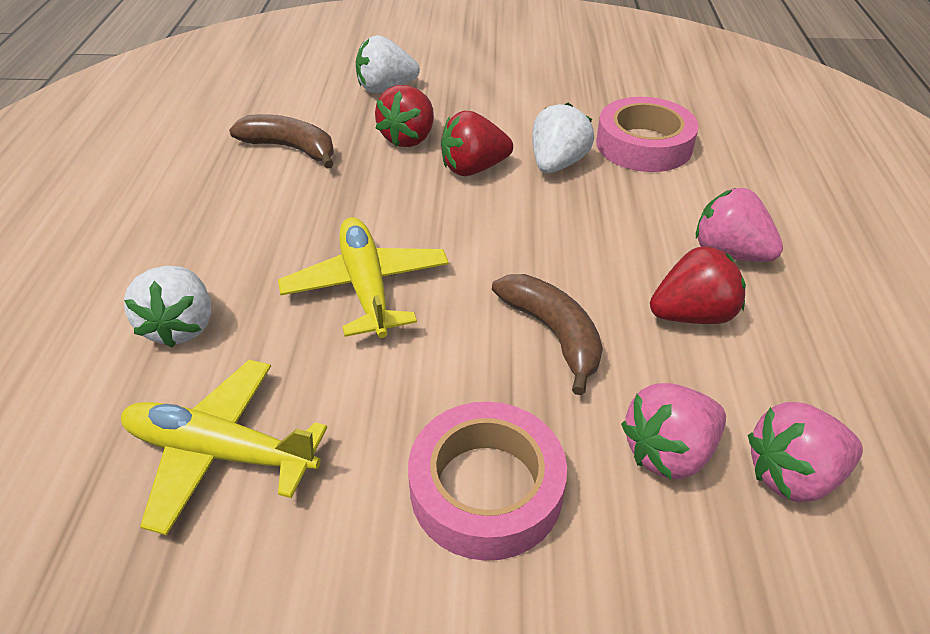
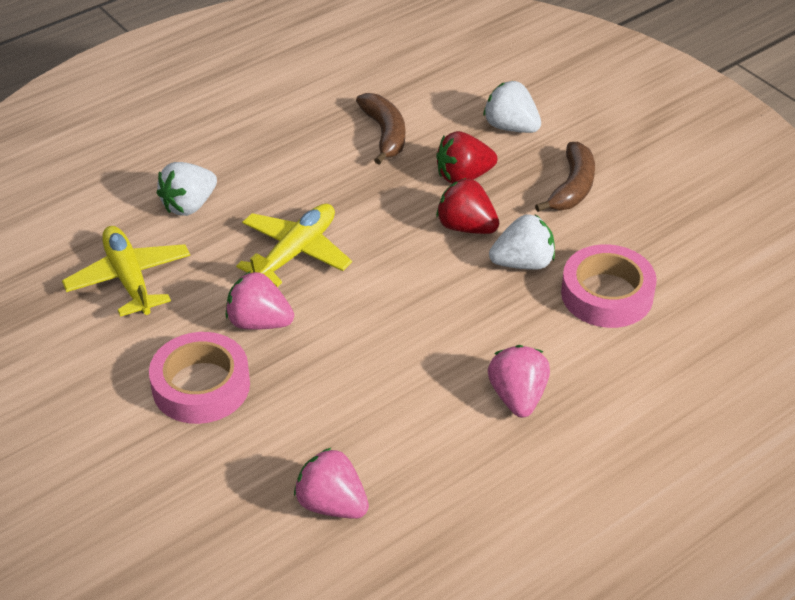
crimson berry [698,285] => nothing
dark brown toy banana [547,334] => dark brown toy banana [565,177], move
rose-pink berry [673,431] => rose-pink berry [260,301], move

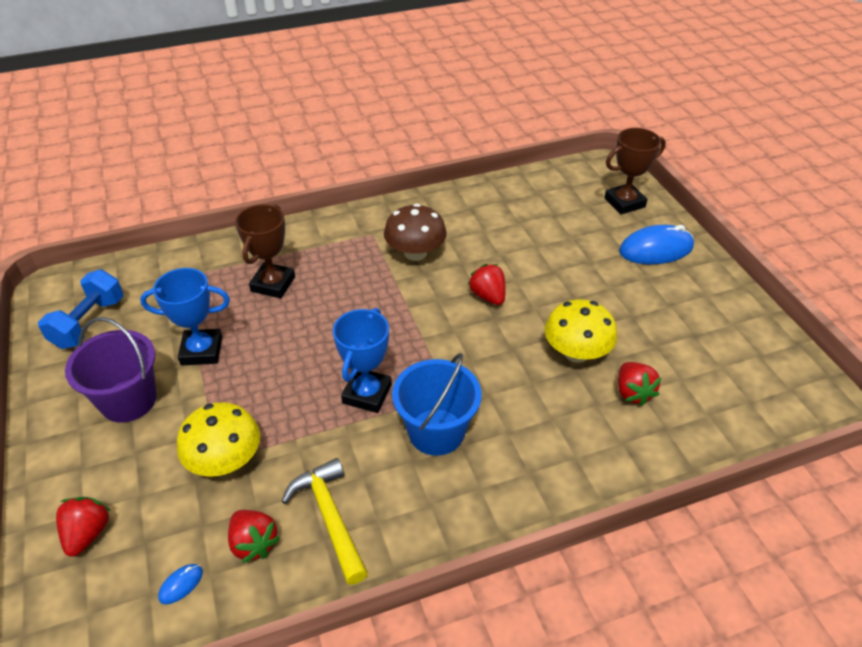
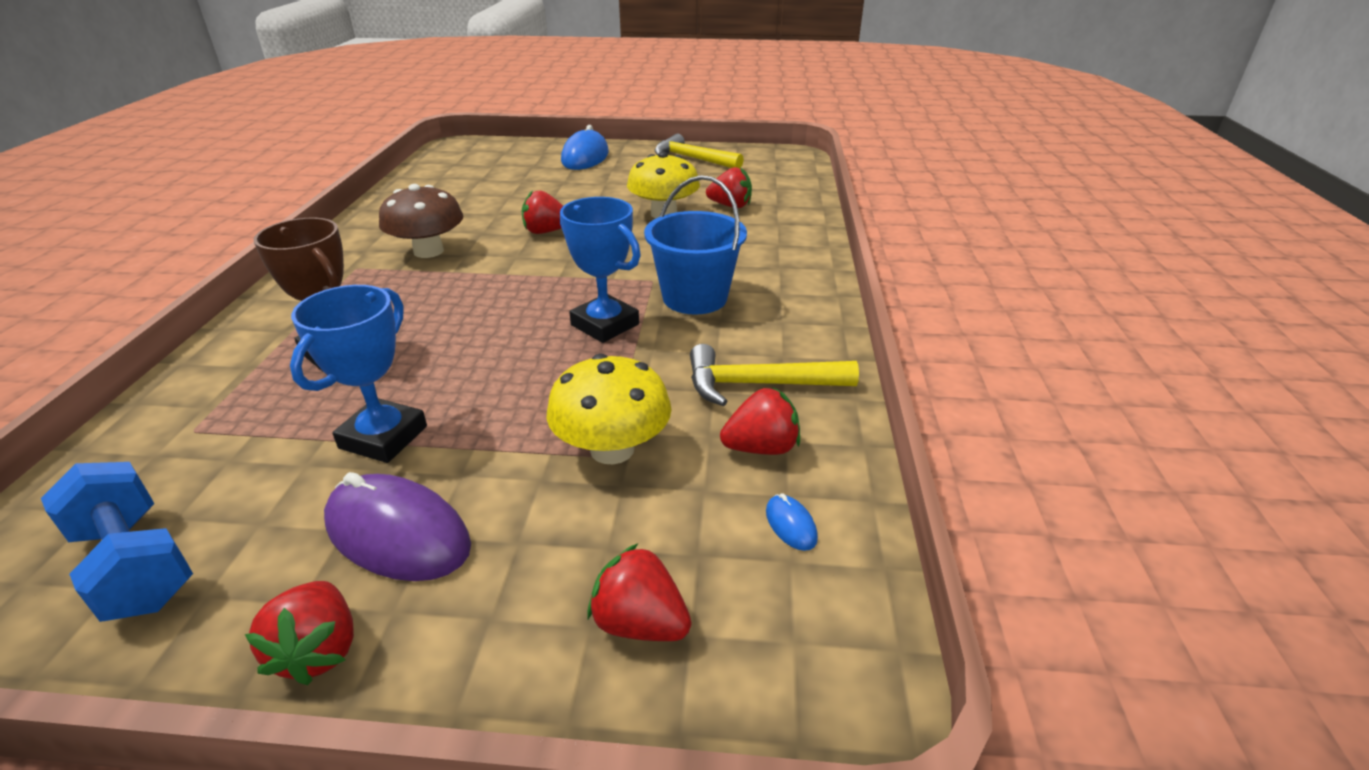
dark brown trophy [635,171] => nothing
nothing => crimson berry [299,633]
nothing => yellow hammer [699,151]
royal purple bucket [111,369] => royal purple computer mouse [397,526]

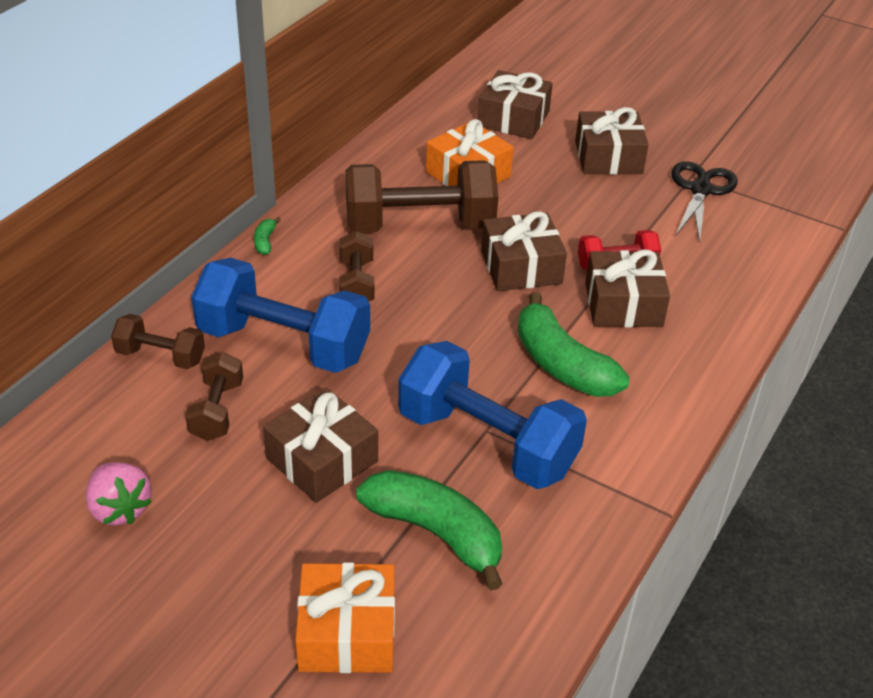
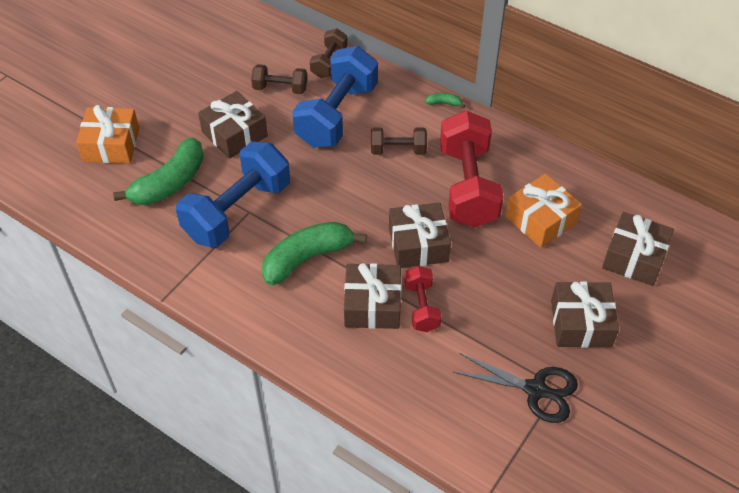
rose-pink berry [119,493] => nothing
dark brown hand weight [422,196] => crimson hand weight [471,169]

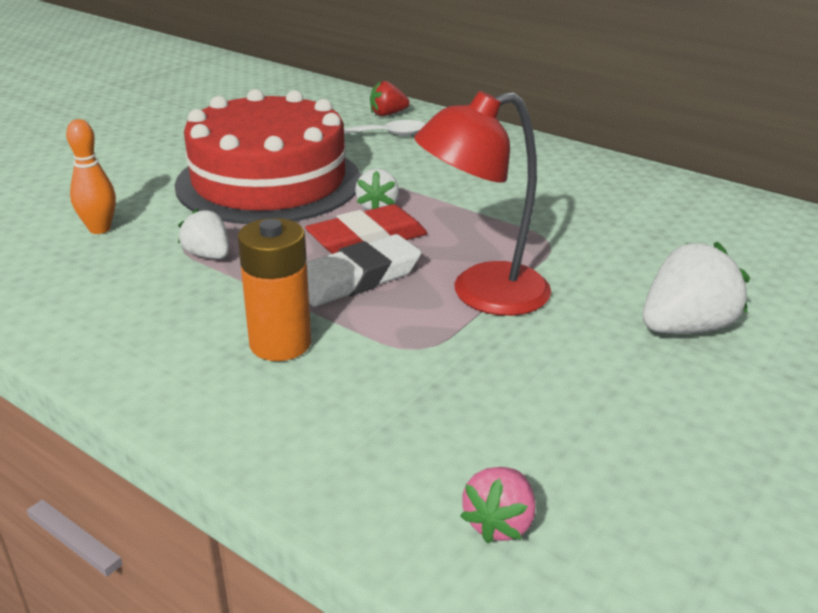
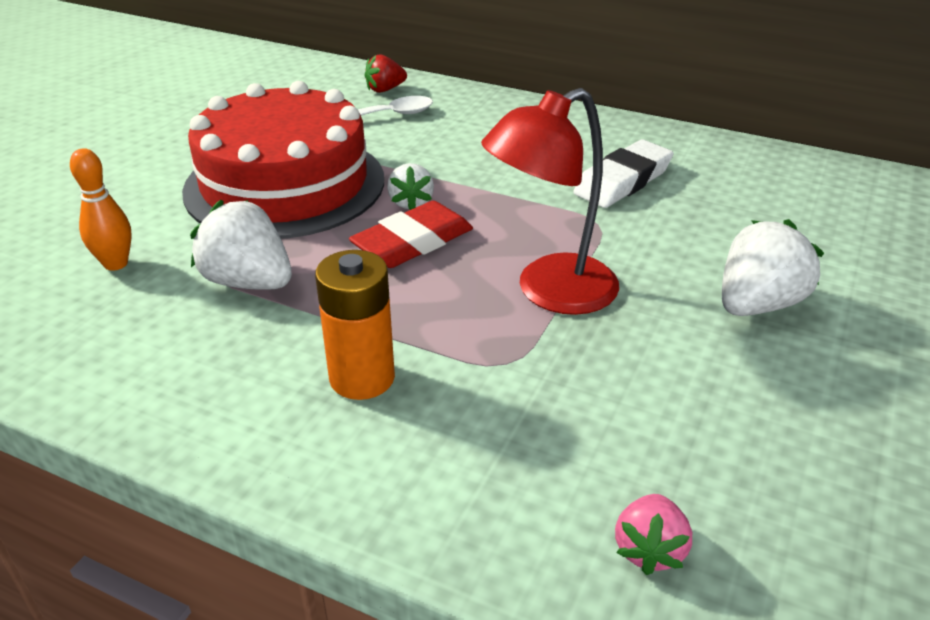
snow-white gum eraser [363,270] => snow-white gum eraser [623,174], move
snow-white berry [203,234] => snow-white berry [241,245], x1.68

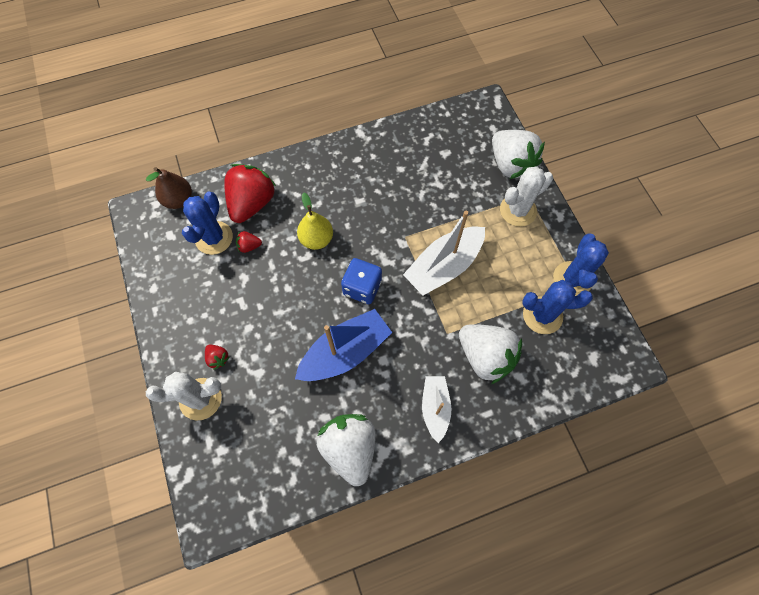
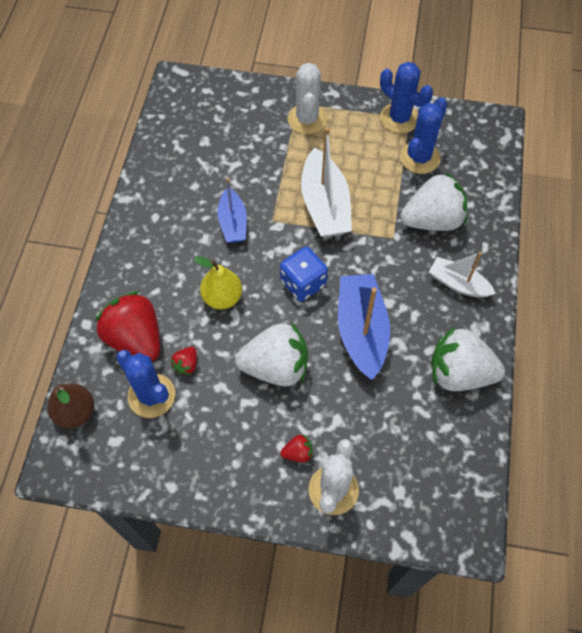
nothing => blue sailboat [232,210]
snow-white berry [518,154] => snow-white berry [271,354], move

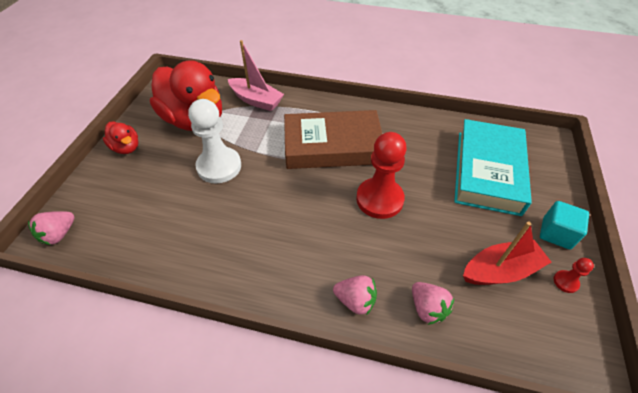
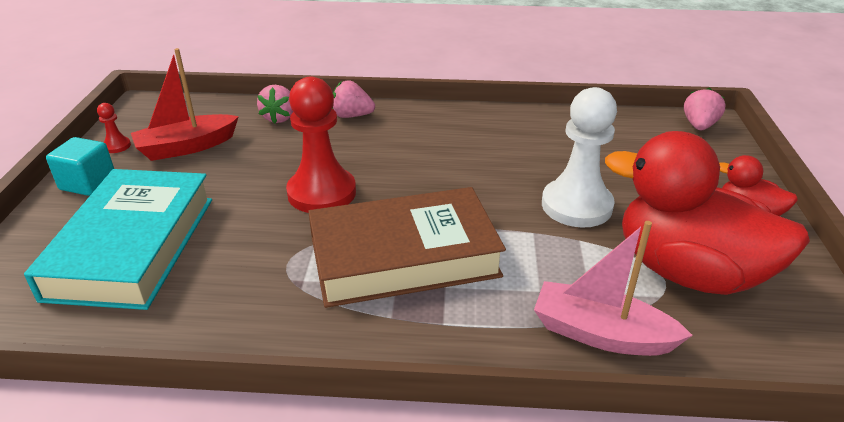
rose-pink berry [433,303] => rose-pink berry [275,104], 135 degrees counterclockwise

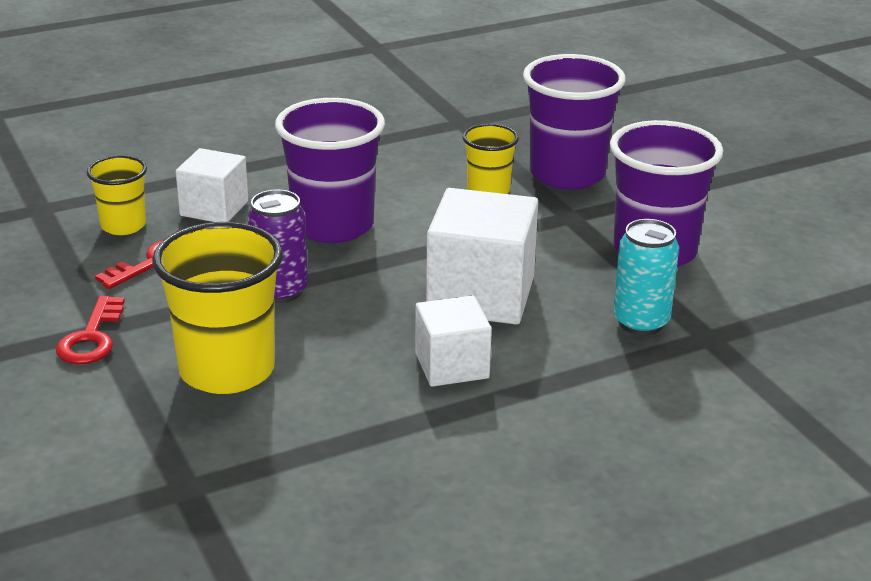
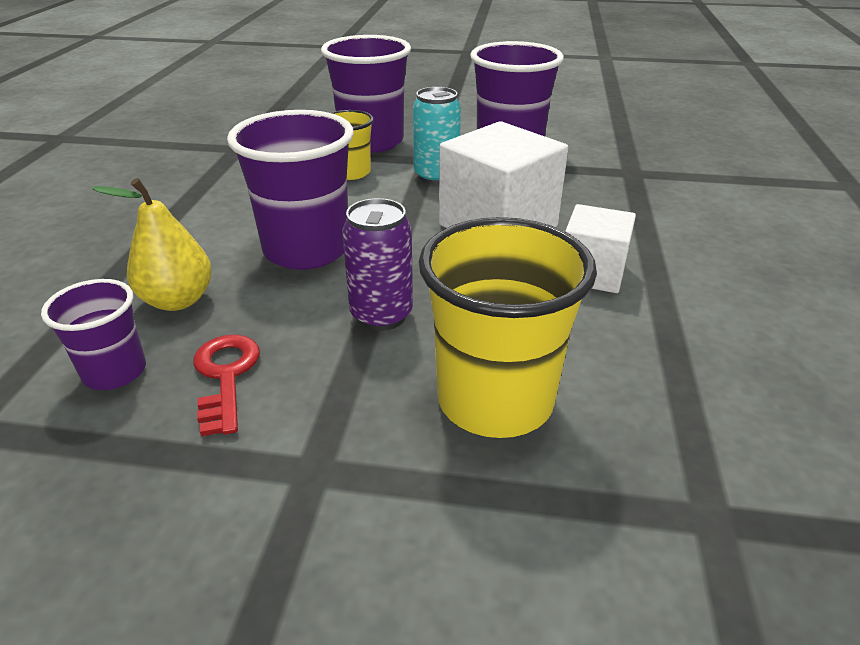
crimson door key [90,329] => nothing
teal tin [646,277] => teal tin [437,135], move
snow-white cube [212,185] => yellow toy pear [152,244]
yellow tumbler [117,195] => royal purple tumbler [93,334]

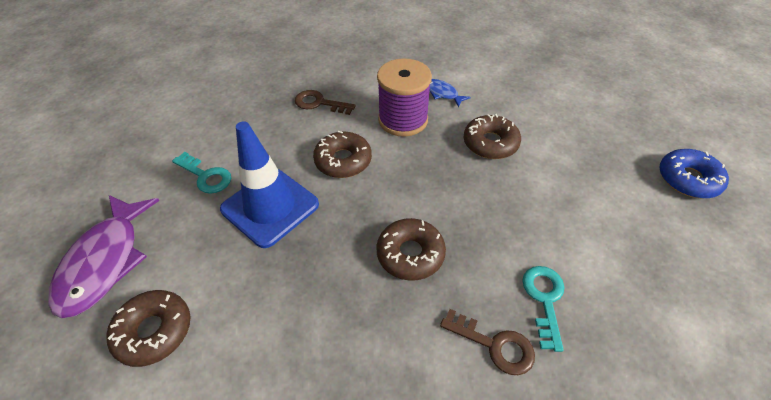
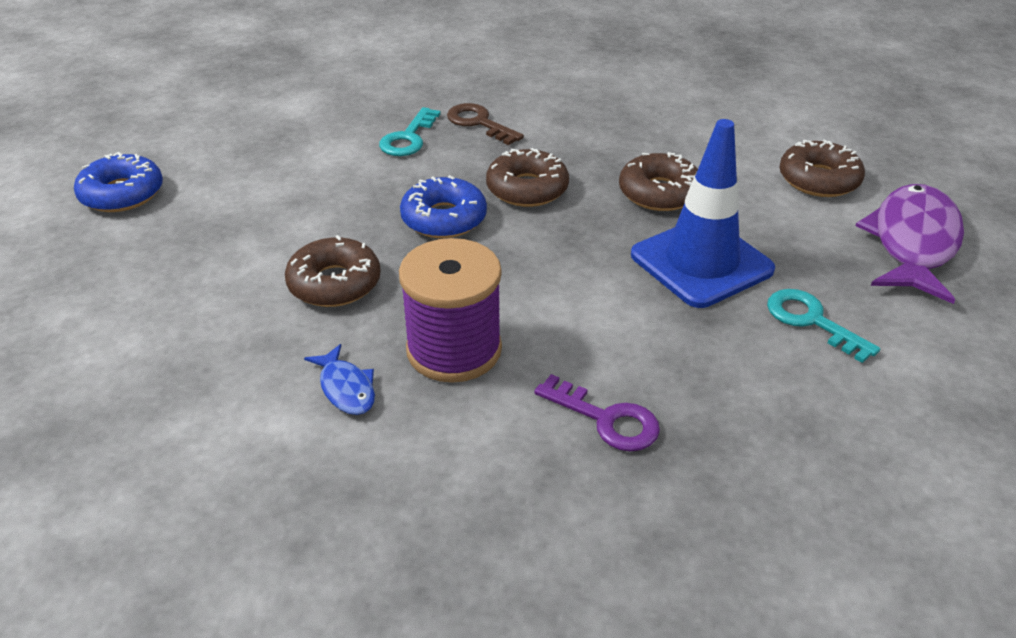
nothing => blue glazed donut [443,206]
dark brown glazed donut [342,154] => dark brown glazed donut [658,181], move
dark brown door key [325,102] => royal purple door key [597,413]

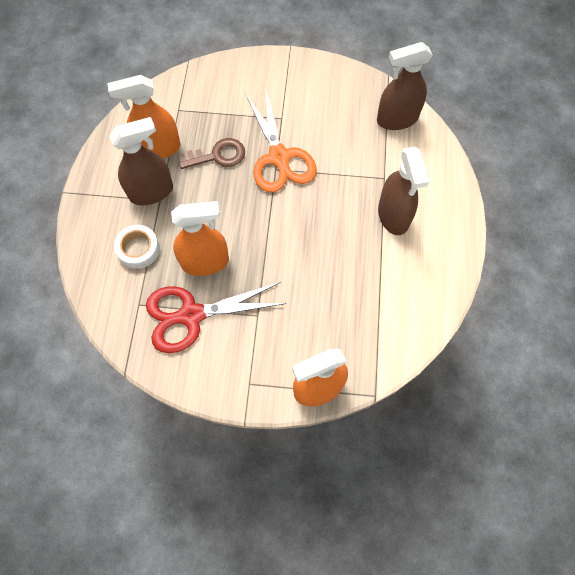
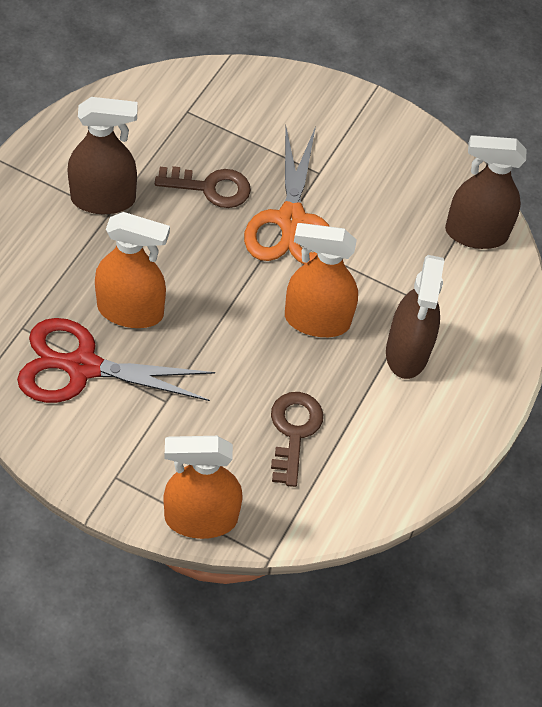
snow-white tape [137,247] => nothing
nothing => dark brown door key [297,439]
orange-coloured spray bottle [143,117] => orange-coloured spray bottle [321,280], move

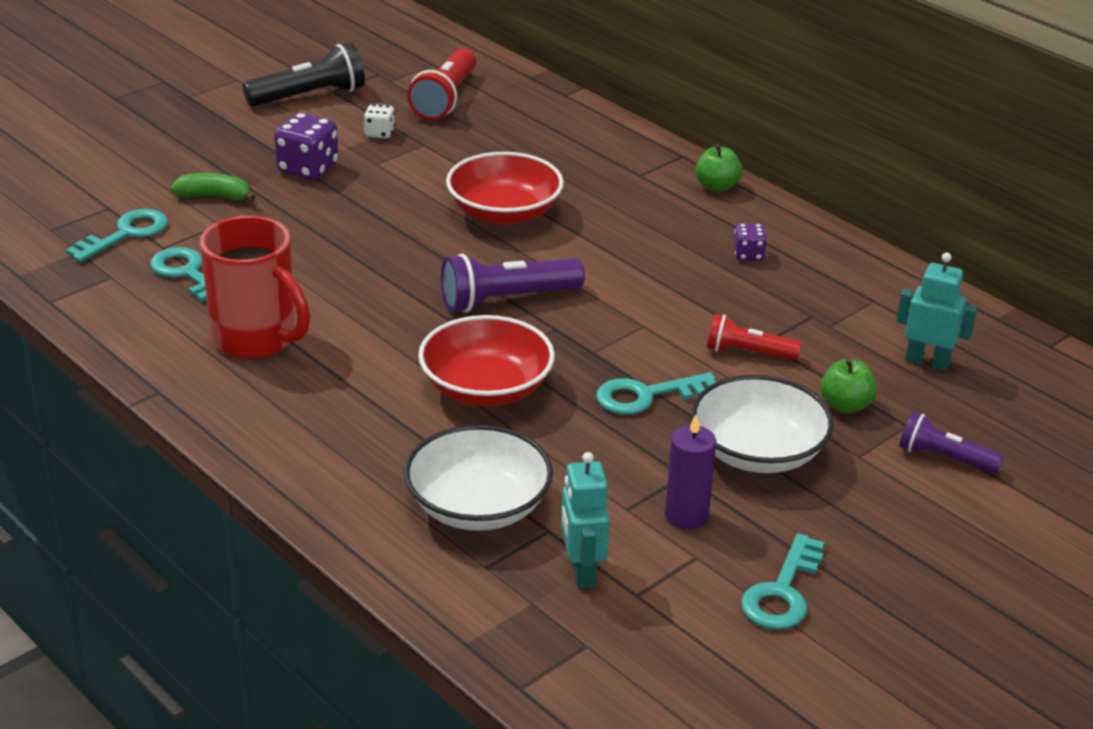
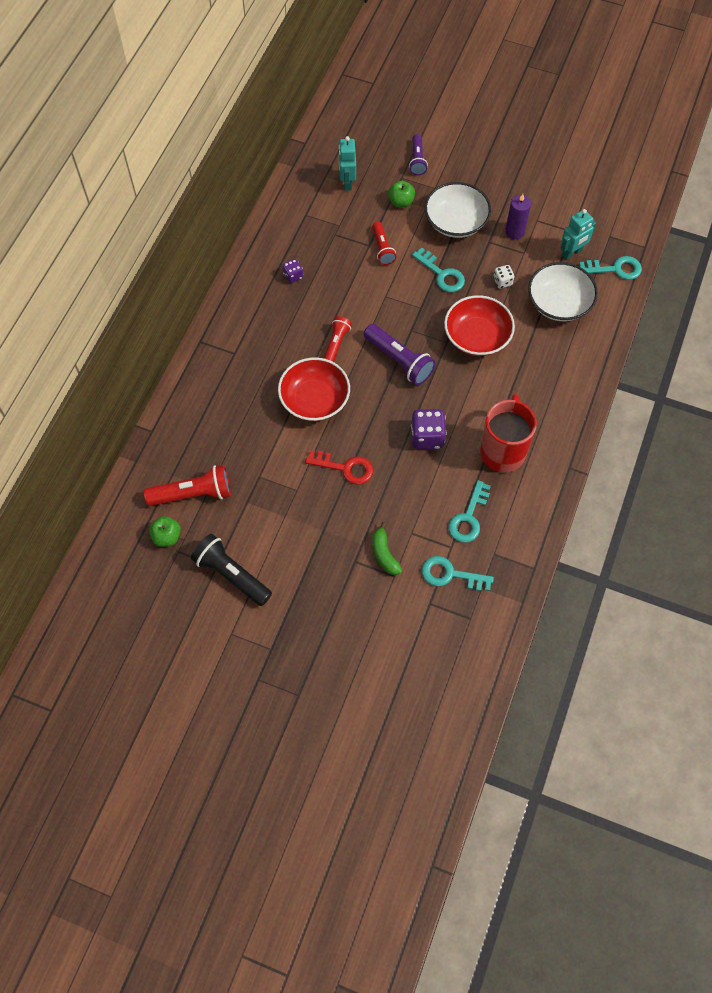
nothing => crimson door key [339,468]
nothing => crimson torch [338,339]
royal purple die [306,146] => royal purple die [428,429], move
snow-white die [379,121] => snow-white die [503,277], move
emerald apple fruit [718,168] => emerald apple fruit [165,531], move
teal door key [782,581] => teal door key [610,268], move

